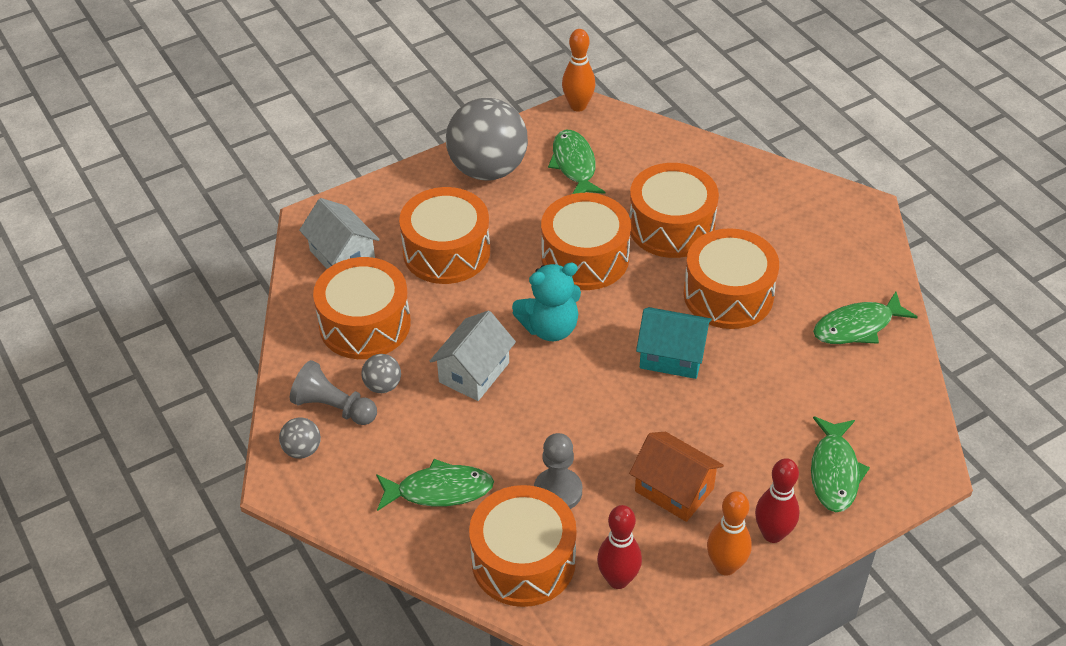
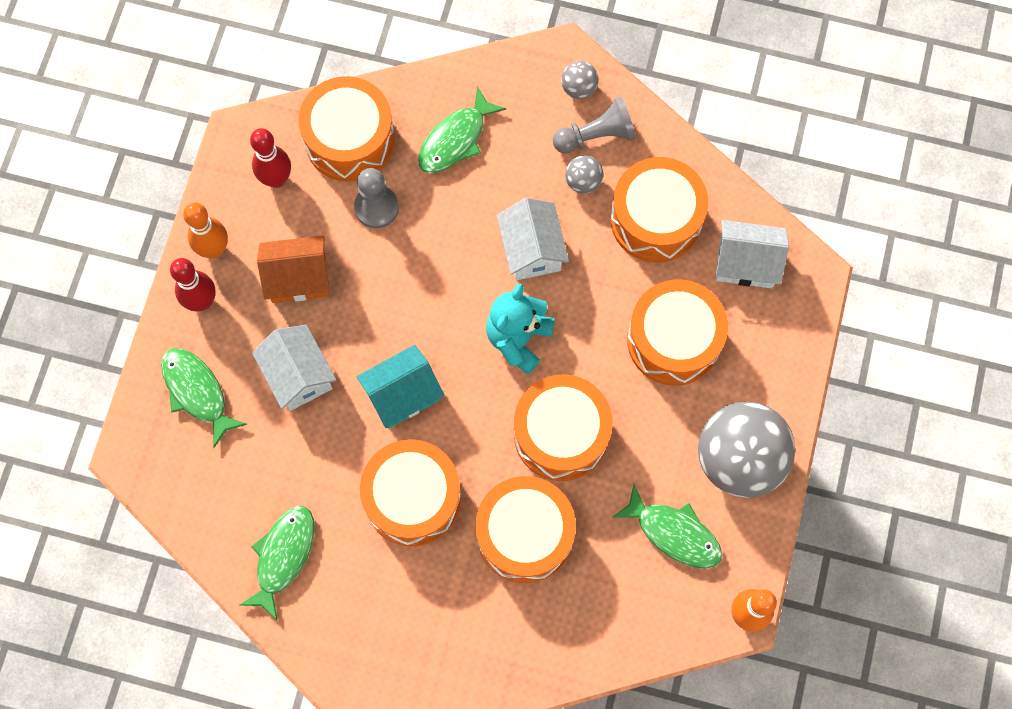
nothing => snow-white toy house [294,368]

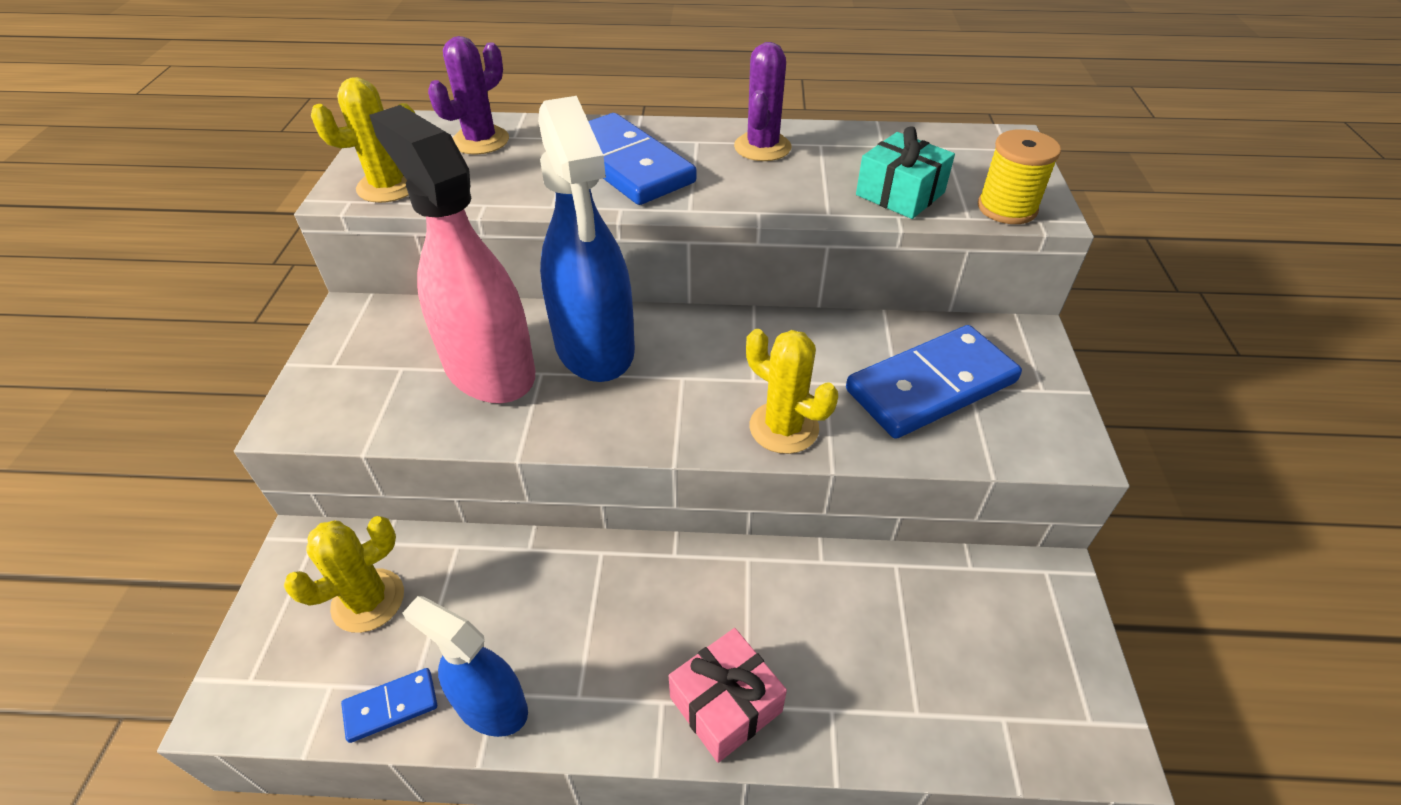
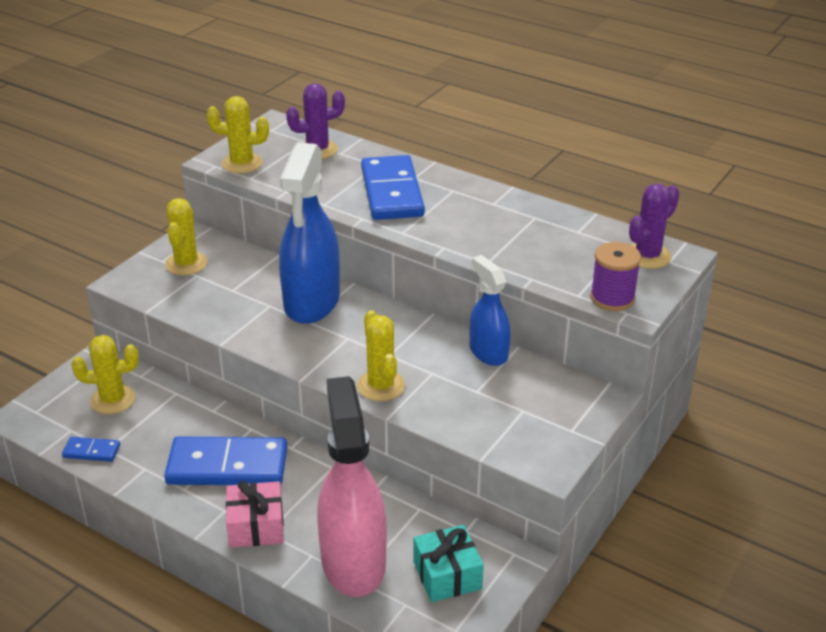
nothing => yellow prickly plant [186,236]
rose-pink spray bottle [452,254] => rose-pink spray bottle [352,486], move
blue spray bottle [465,666] => blue spray bottle [490,310], move
royal purple prickly plant [763,101] => royal purple prickly plant [654,226], move
blue domino [934,382] => blue domino [225,460], move
teal wrapped gift [905,172] => teal wrapped gift [448,563], move
yellow bobbin [1019,176] => royal purple bobbin [615,276]

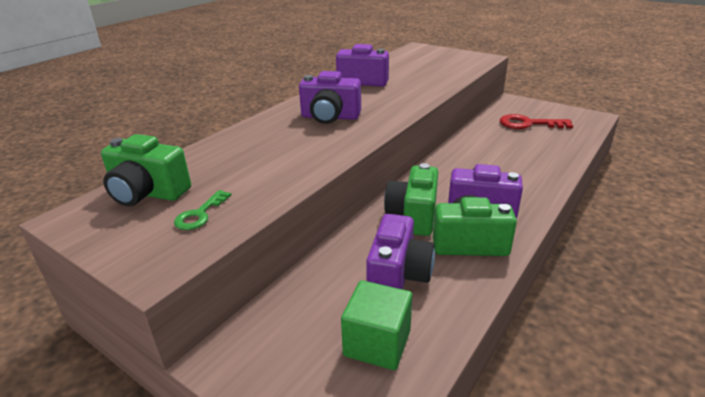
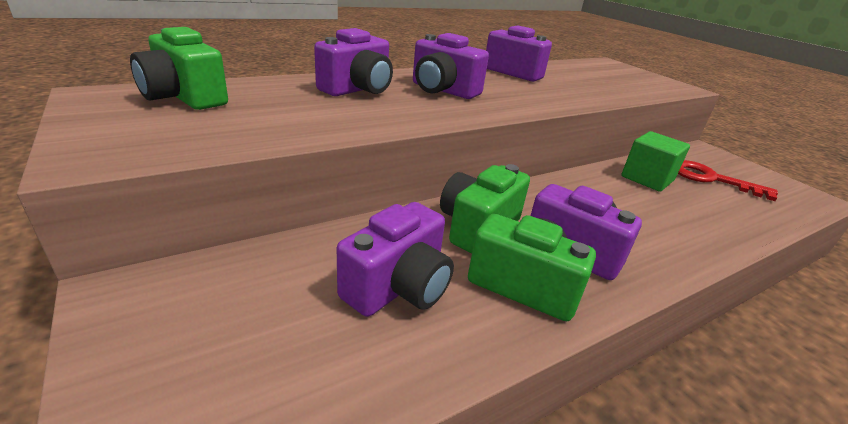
emerald door key [202,210] => nothing
nothing => royal purple compact camera [353,62]
emerald cube [376,325] => emerald cube [655,161], move

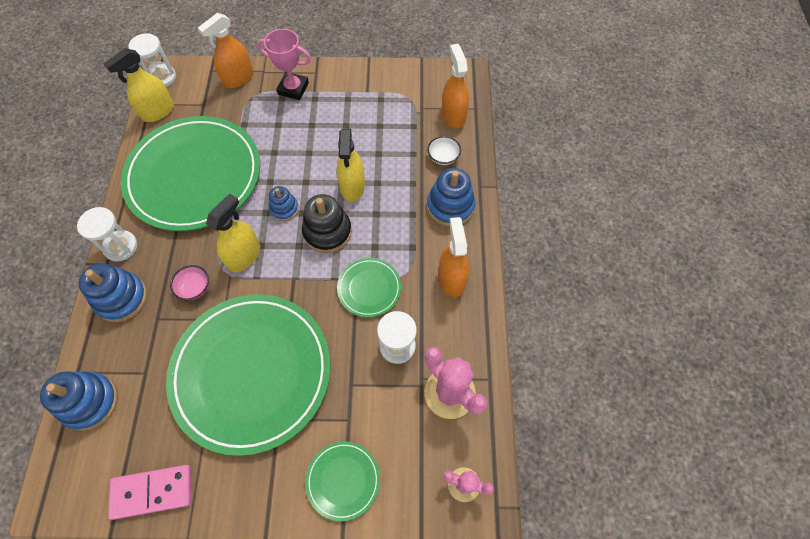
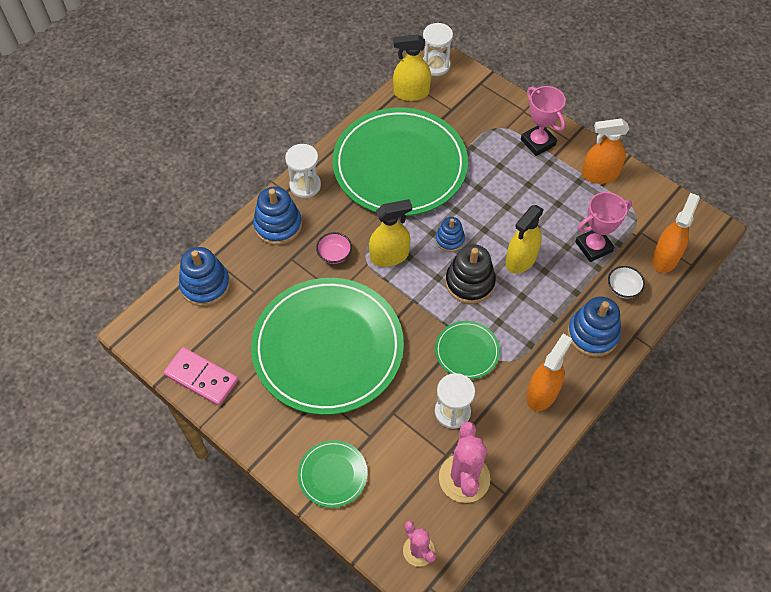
nothing => rose-pink trophy [603,227]
orange-coloured spray bottle [225,50] => orange-coloured spray bottle [605,151], move

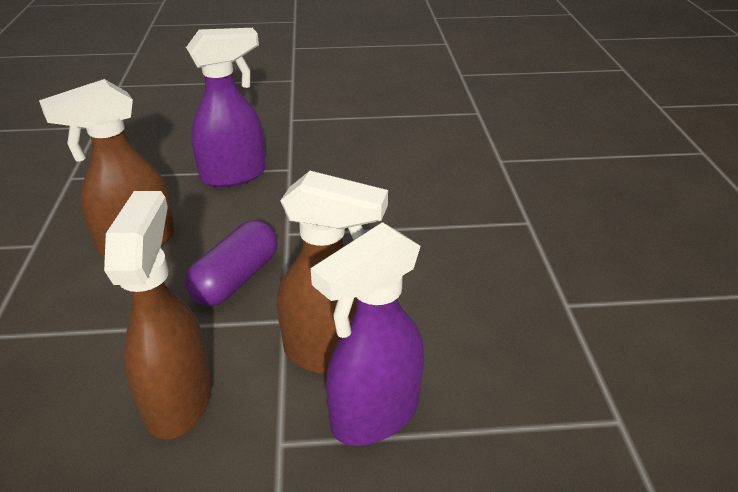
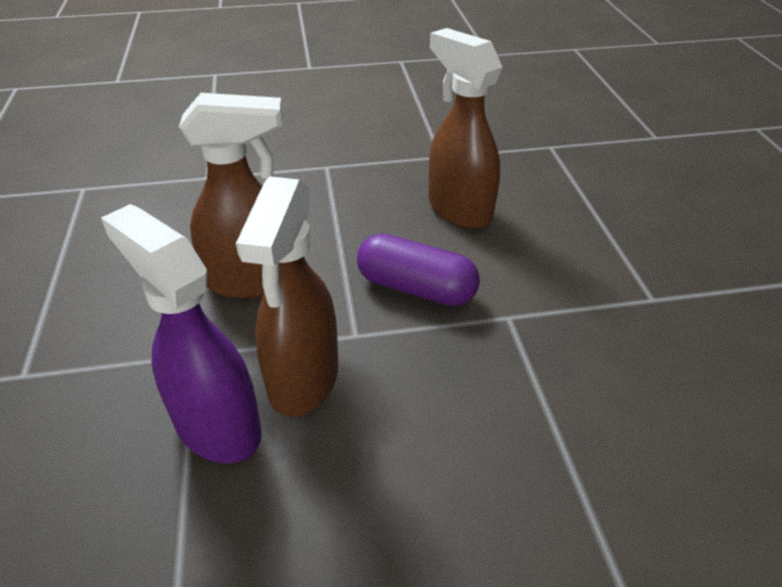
royal purple spray bottle [226,107] => nothing

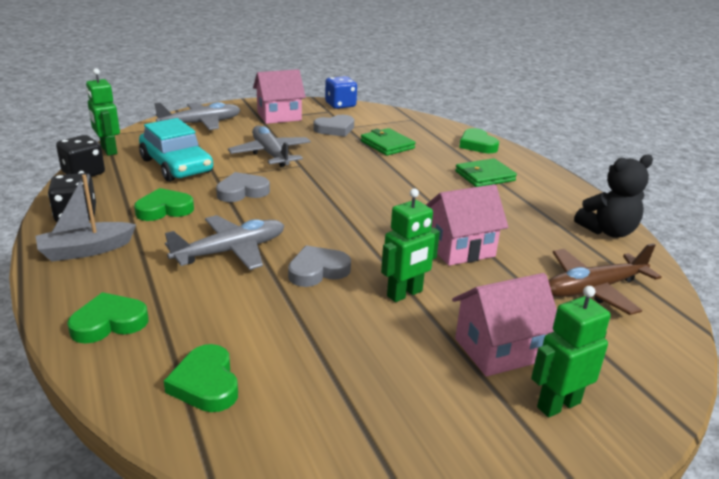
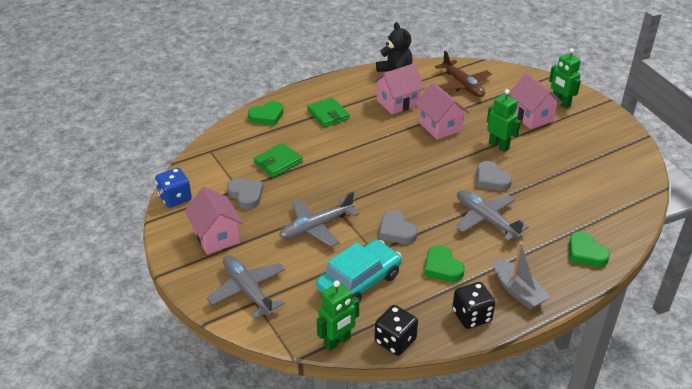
emerald heart [201,378] => nothing
nothing => rose-pink toy house [398,89]

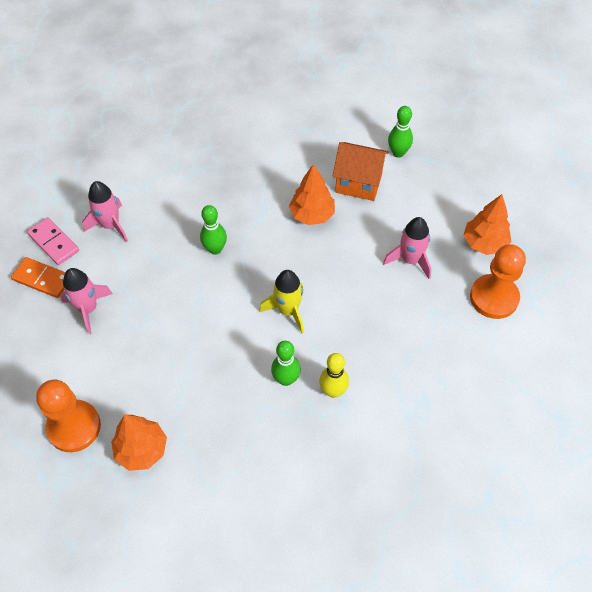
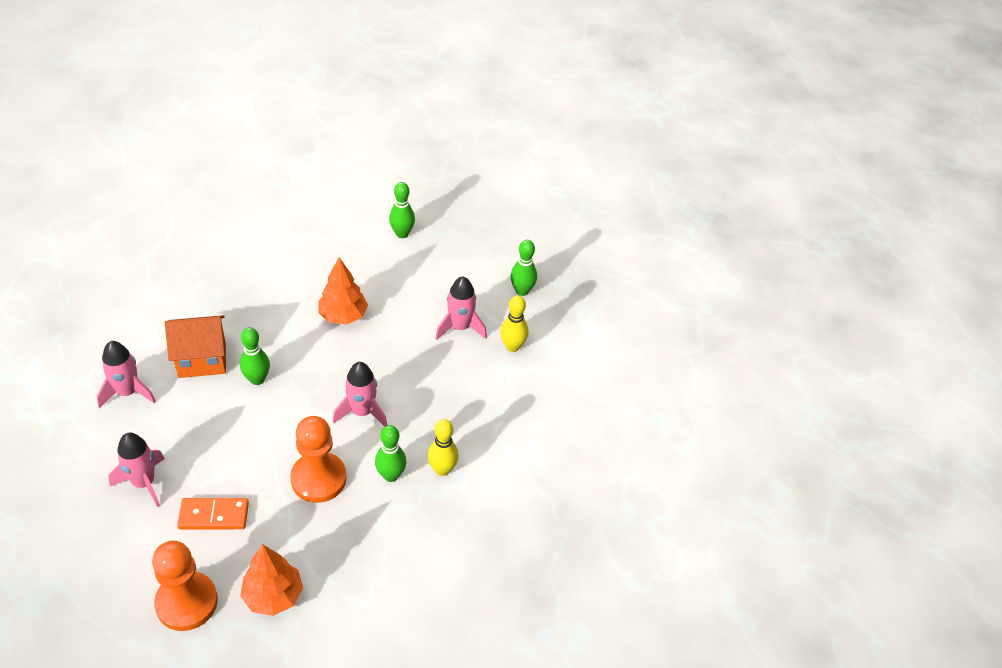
rose-pink domino [53,241] => nothing
nothing => yellow skittle [514,323]
orange-coloured domino [38,277] => orange-coloured domino [213,513], move
orange-coloured toy house [360,171] => orange-coloured toy house [195,346], move
orange-coloured chess pawn [498,281] => orange-coloured chess pawn [318,459], move
orange-coloured toy tree [488,224] => emerald skittle [523,268]
yellow toy rocket [282,301] => rose-pink toy rocket [360,394]

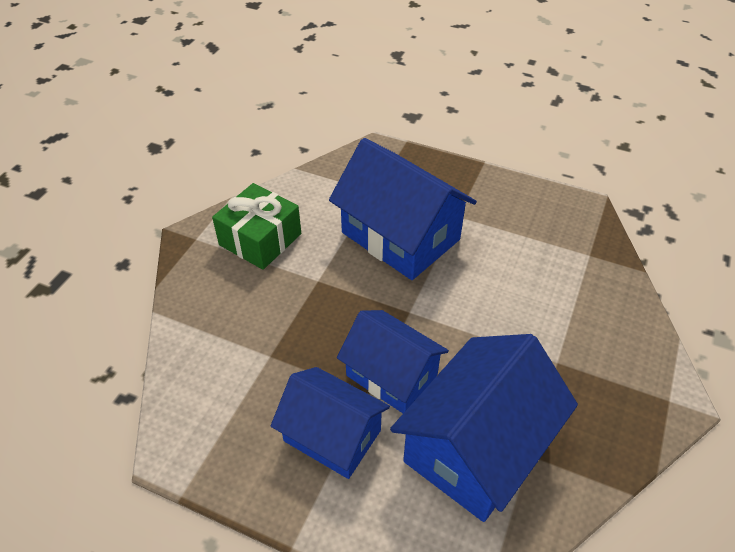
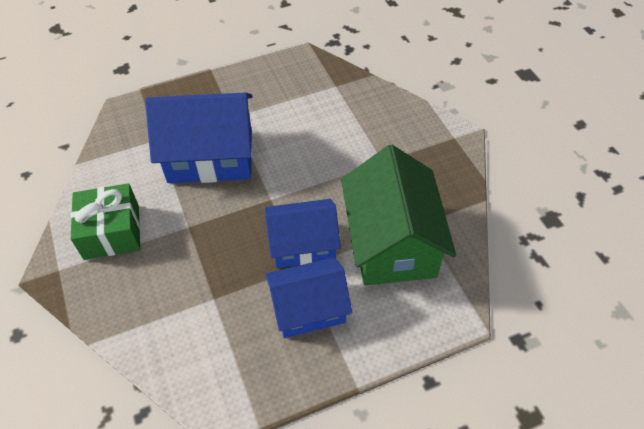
blue toy house [484,428] => emerald toy house [398,215]

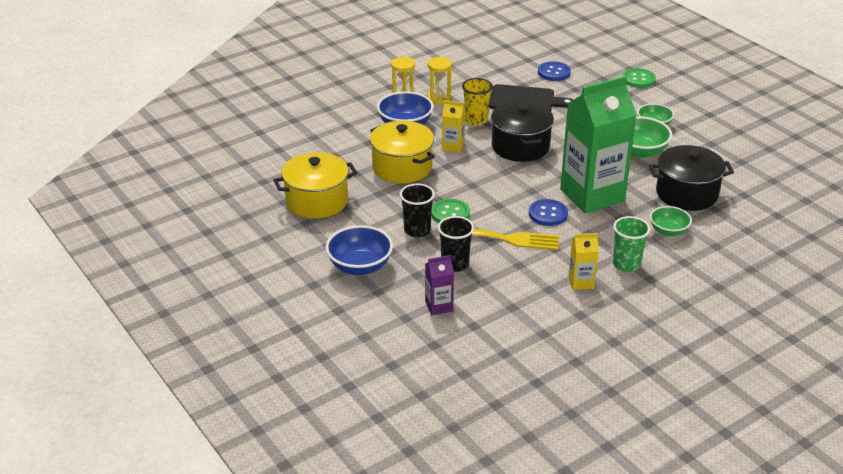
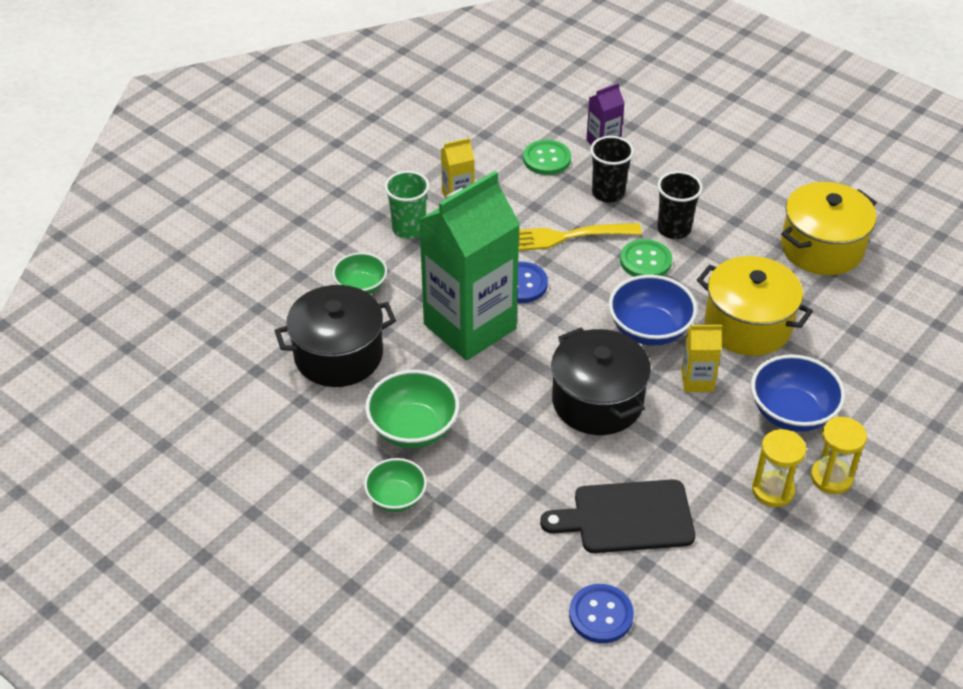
yellow tumbler [477,102] => nothing
blue deep dish [359,250] => blue deep dish [653,310], move
emerald shirt button [639,78] => emerald shirt button [547,157], move

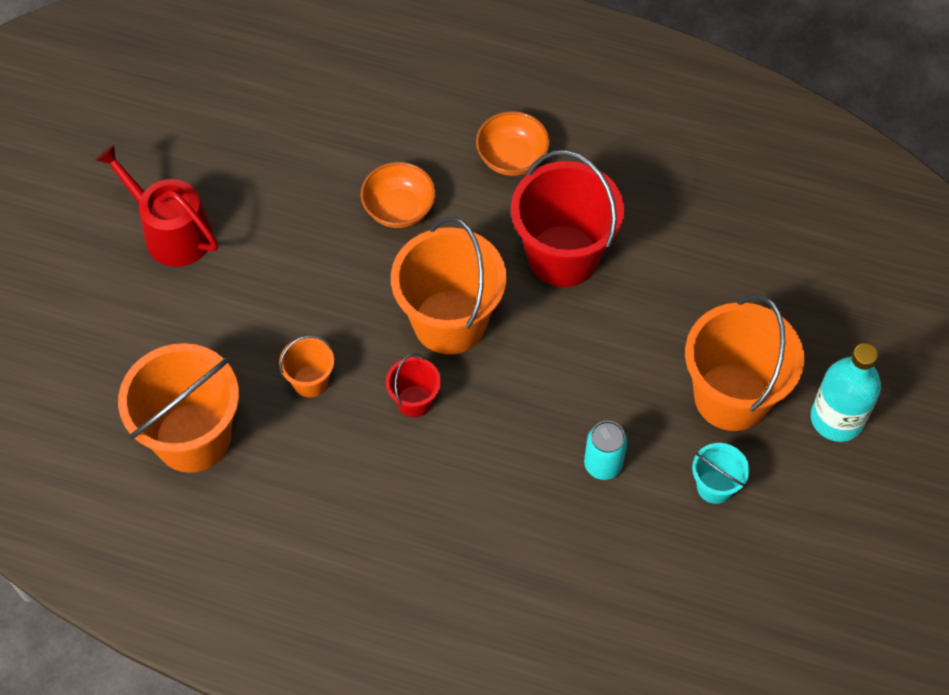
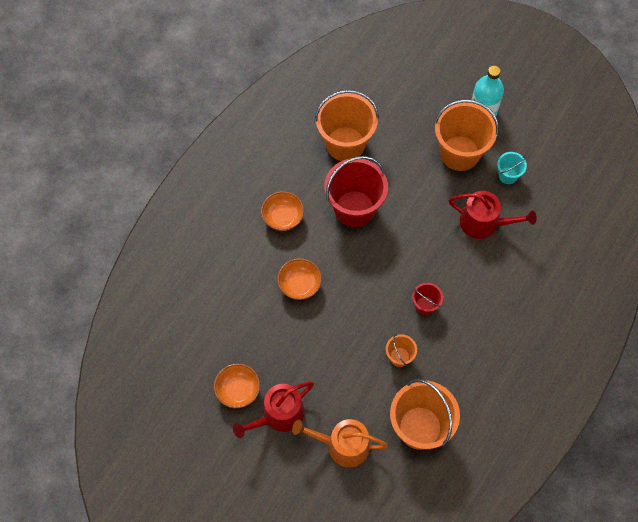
nothing => orange-coloured deep dish [237,386]
nothing => orange-coloured watering can [340,443]
orange-coloured bucket [449,286] => orange-coloured bucket [347,125], move
teal tin [605,450] => crimson watering can [493,215]

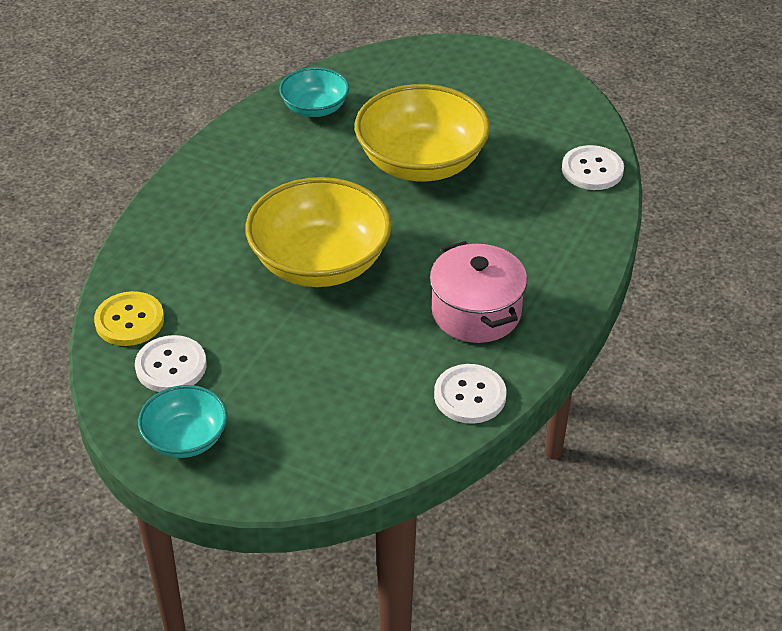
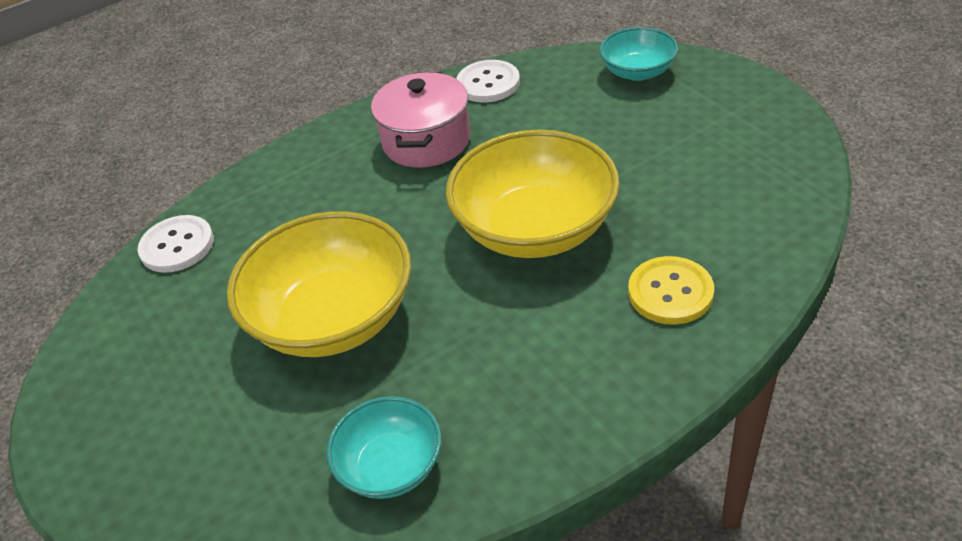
snow-white shirt button [171,363] => nothing
yellow shirt button [129,318] => yellow shirt button [671,290], move
teal deep dish [182,421] => teal deep dish [638,54], move

